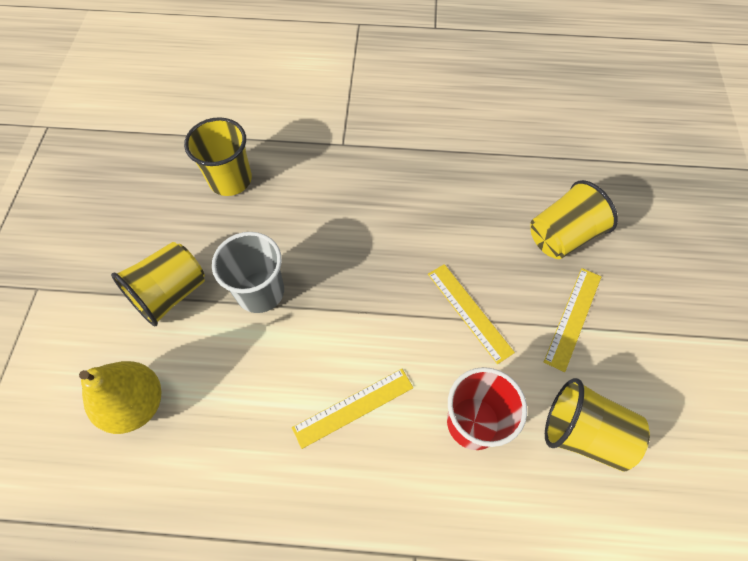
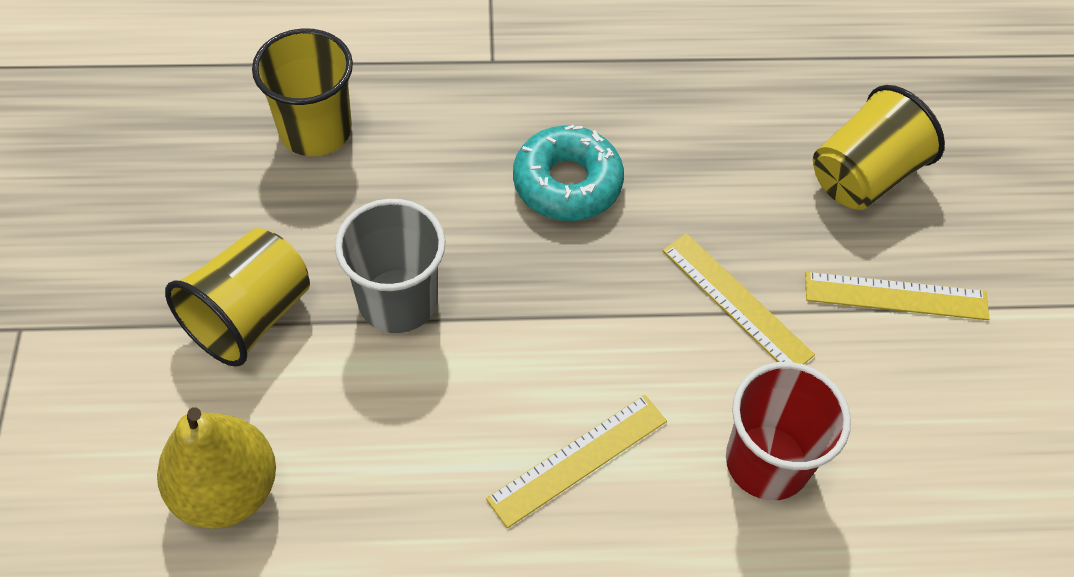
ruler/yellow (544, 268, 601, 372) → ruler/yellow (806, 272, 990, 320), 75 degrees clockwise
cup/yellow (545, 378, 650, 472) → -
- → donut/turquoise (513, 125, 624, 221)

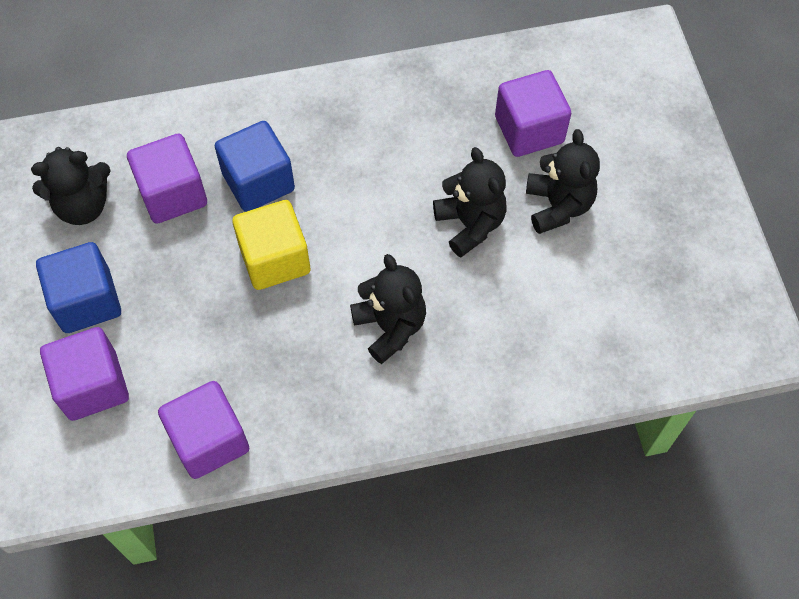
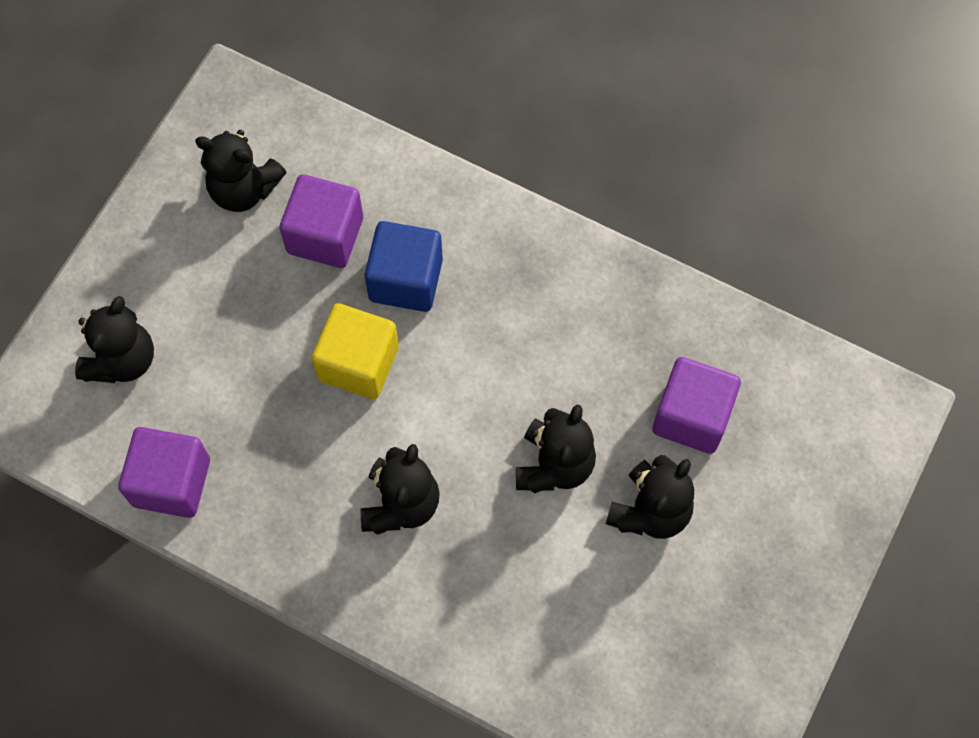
cube/blue (36, 242, 121, 333) → -
cube/purple (40, 327, 129, 421) → teddy bear/black (75, 296, 154, 383)

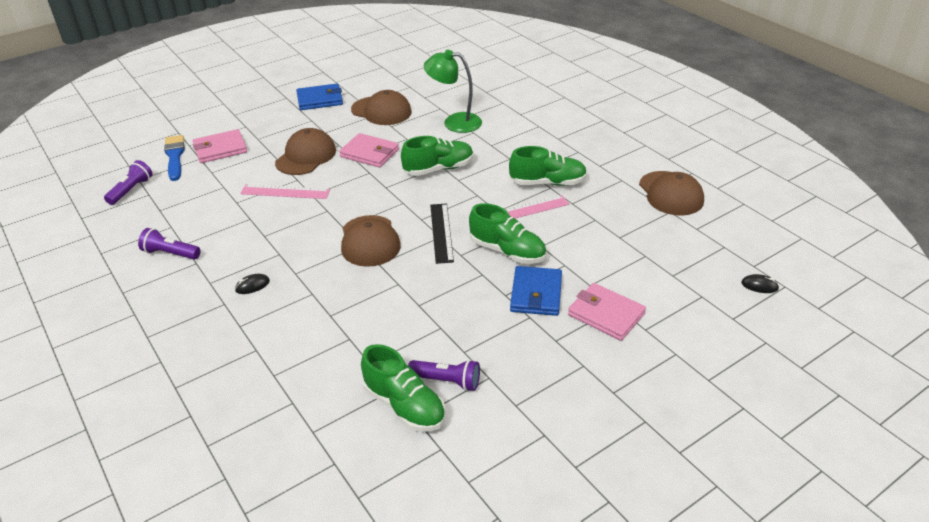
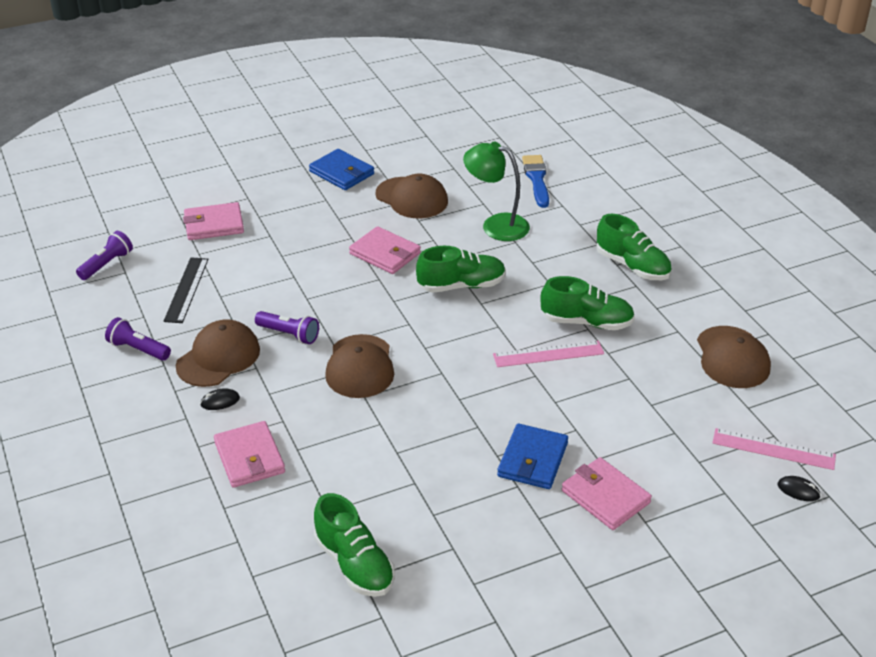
wallet/blue (296, 83, 343, 110) → wallet/blue (309, 149, 374, 190), 45 degrees clockwise
cap/brown (275, 128, 336, 175) → cap/brown (176, 320, 260, 387), move
brush/blue (164, 135, 185, 181) → brush/blue (522, 155, 549, 208), move
ruler/pink (240, 184, 330, 199) → ruler/pink (712, 428, 836, 470), move
ruler/black (430, 203, 454, 264) → ruler/black (164, 257, 209, 323), move
shoe/green (469, 203, 546, 264) → shoe/green (596, 214, 672, 280), move
flashlight/purple (408, 360, 480, 391) → flashlight/purple (255, 311, 319, 344), move
- → wallet/pink (214, 421, 285, 488)

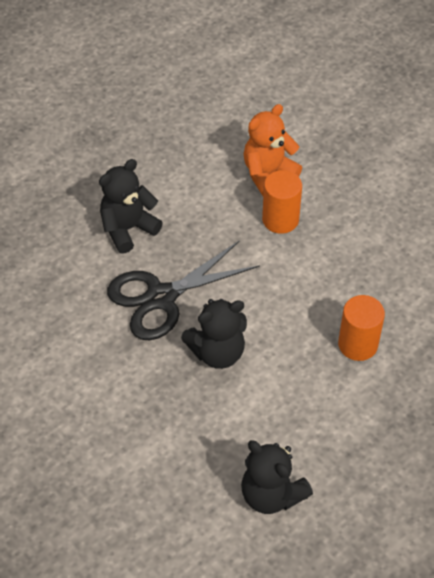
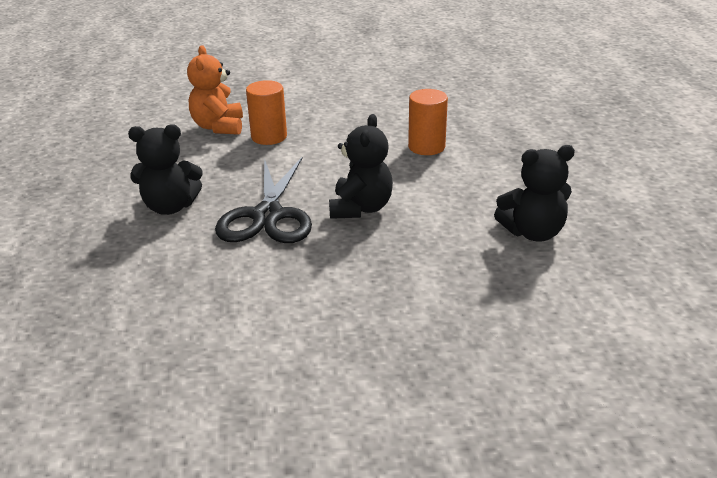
teddy bear/black (99, 159, 163, 254) → teddy bear/black (128, 124, 203, 215), 90 degrees counterclockwise

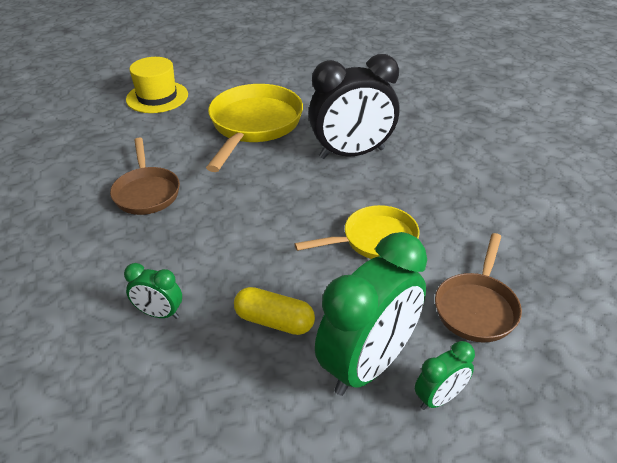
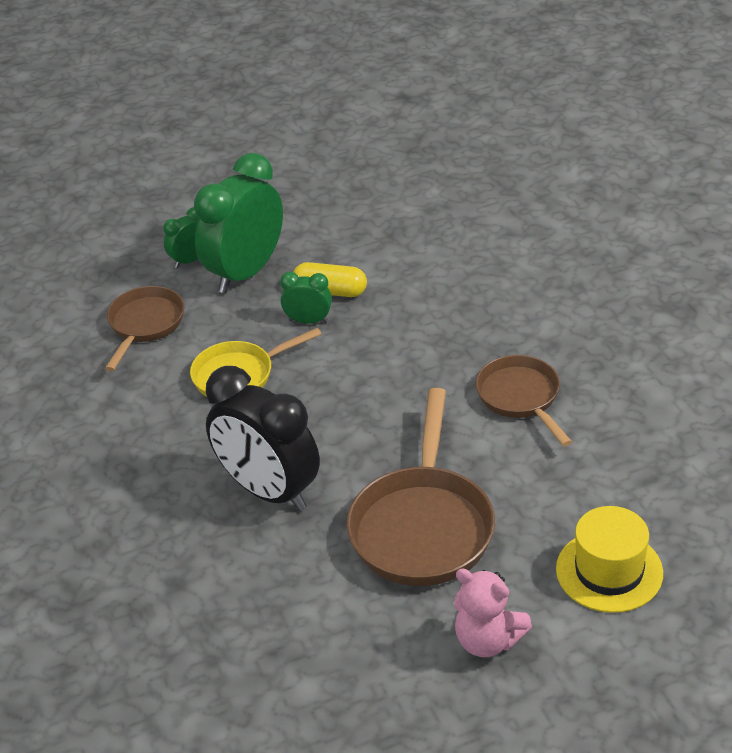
clock/black (309, 54, 399, 159) → clock/black (206, 366, 320, 511), 120 degrees counterclockwise
pan/yellow (206, 84, 303, 172) → pan/brown (347, 388, 495, 586)
clock/green (124, 263, 182, 319) → clock/green (280, 272, 332, 324), move
- → teddy bear/pink (454, 568, 532, 657)

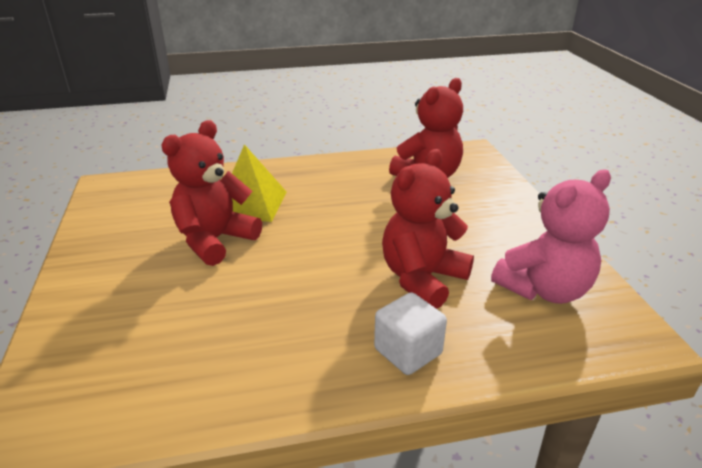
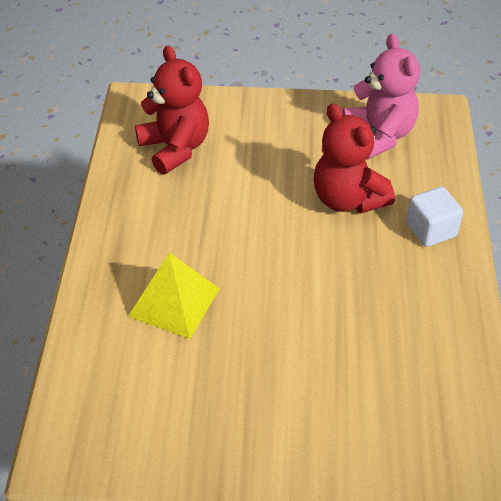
teddy bear/red (161, 120, 262, 266) → -

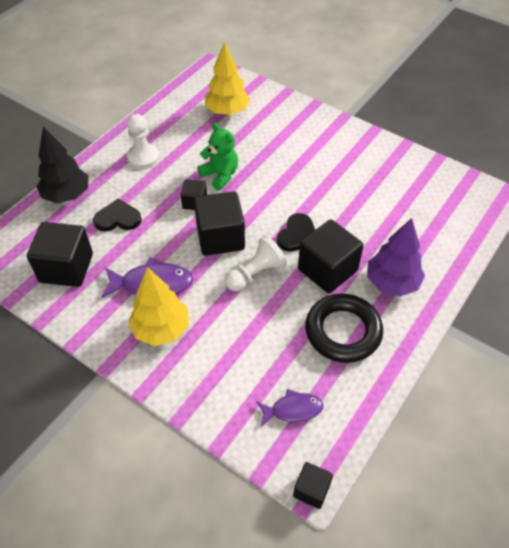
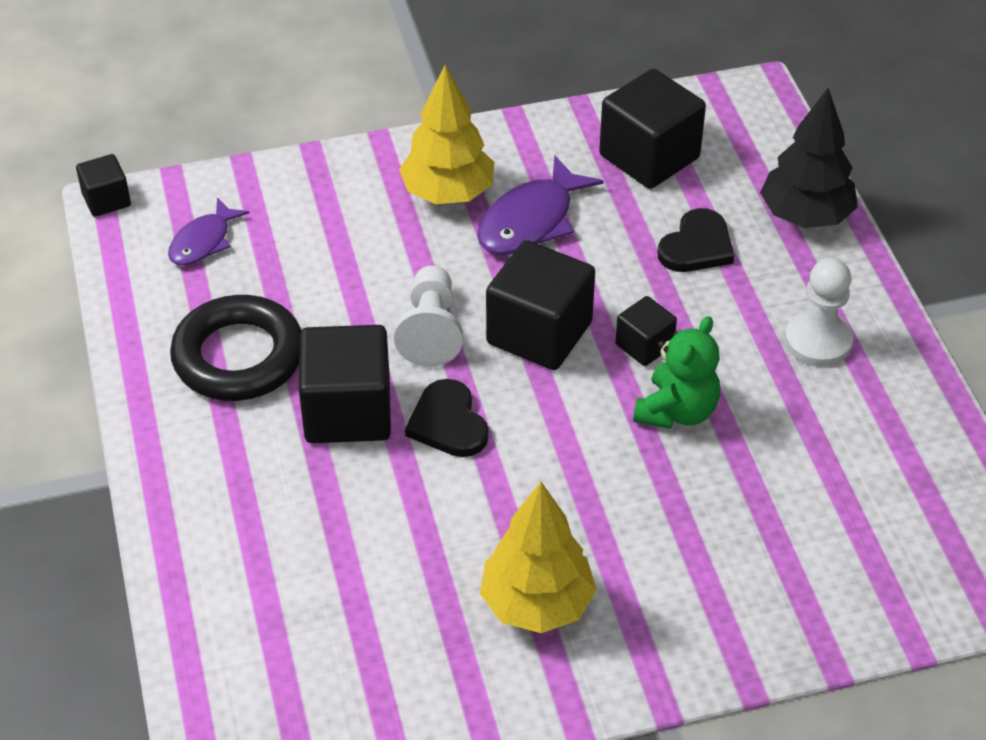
tree/yellow (205, 42, 250, 115) → tree/yellow (480, 482, 597, 633), move
teddy bear/green (197, 123, 238, 191) → teddy bear/green (633, 316, 720, 429), 60 degrees counterclockwise
tree/purple (367, 218, 425, 296) → -

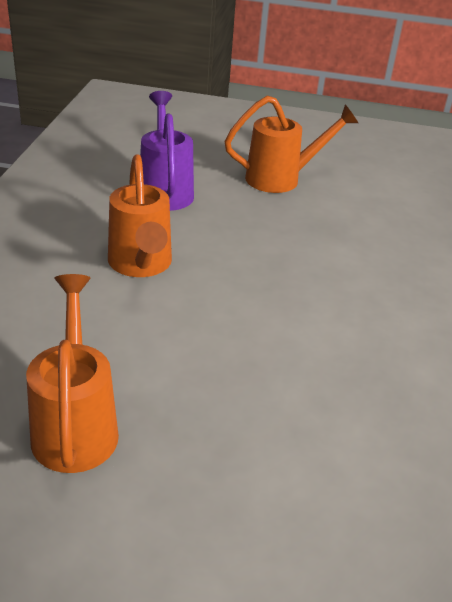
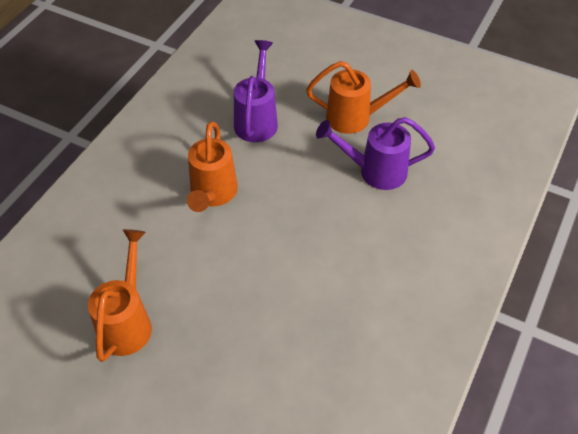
- → watering can/purple (316, 117, 435, 190)

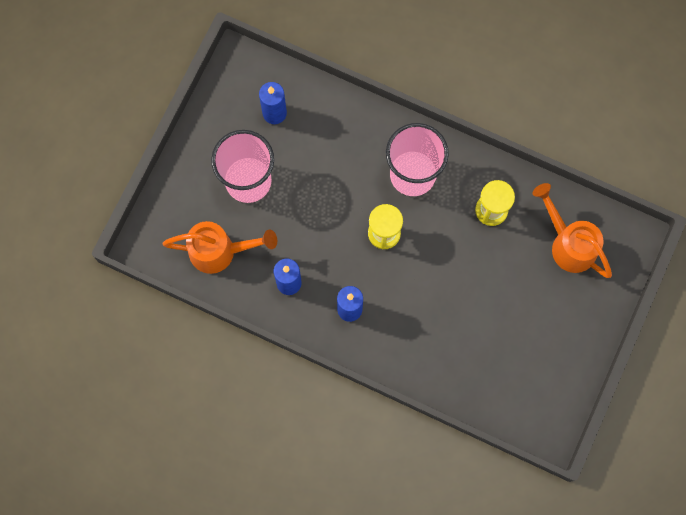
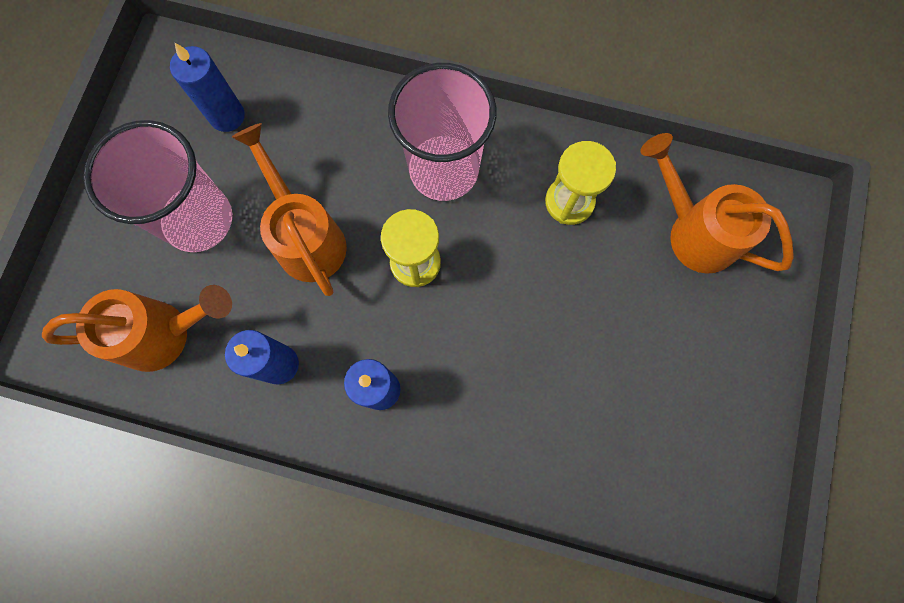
- → watering can/orange (232, 123, 347, 296)

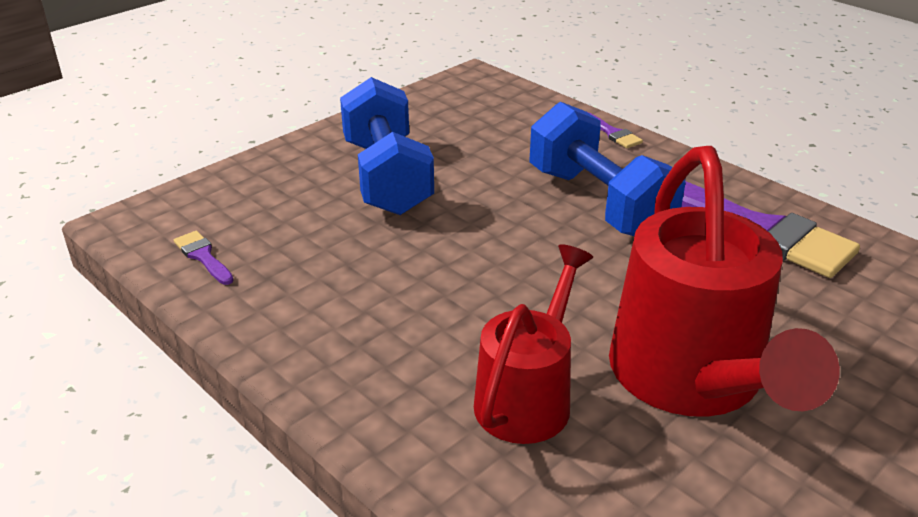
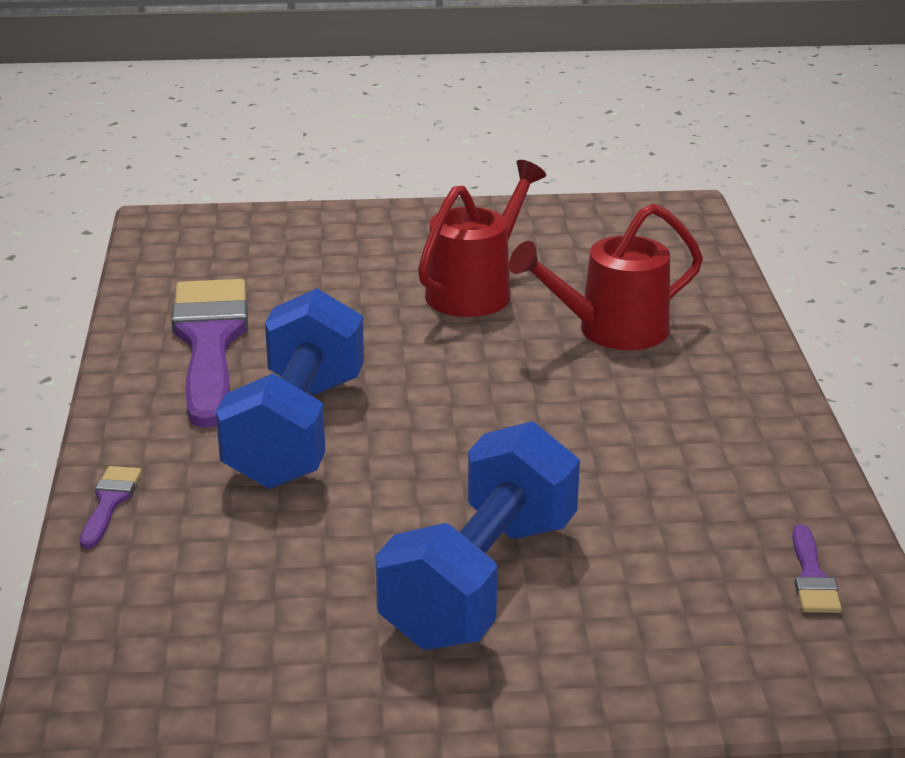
watering can/red (609, 146, 840, 417) → watering can/red (418, 160, 546, 317), x0.61

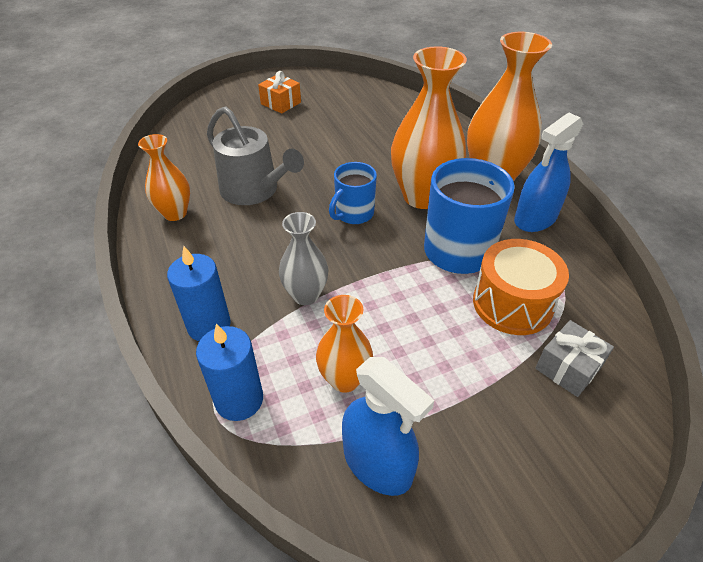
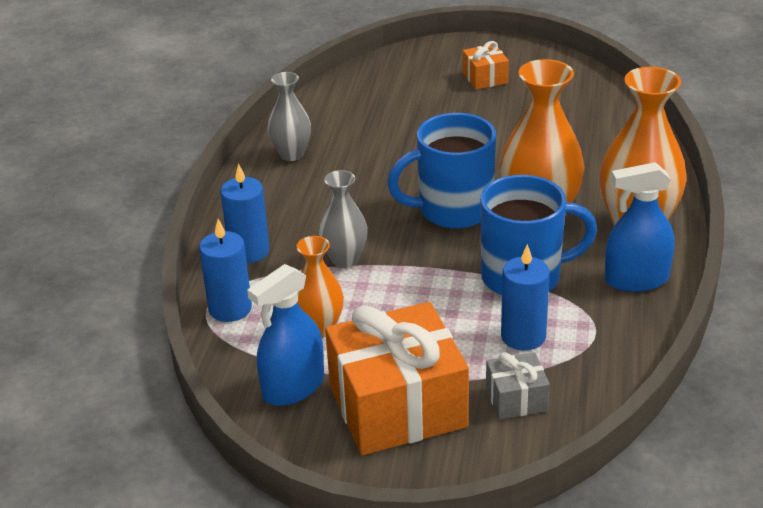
watering can/grey (207, 106, 304, 205) → -
vase/orange (138, 134, 190, 221) → vase/grey (268, 72, 311, 161)
mug/blue (329, 162, 377, 224) → mug/blue (387, 113, 496, 229), x1.69
drum/orange (473, 239, 569, 335) → candle/blue (501, 244, 550, 351)
spray bottle/blue (342, 357, 435, 496) → spray bottle/blue (247, 264, 324, 406), 60 degrees clockwise
- → gift/orange (325, 302, 469, 455)

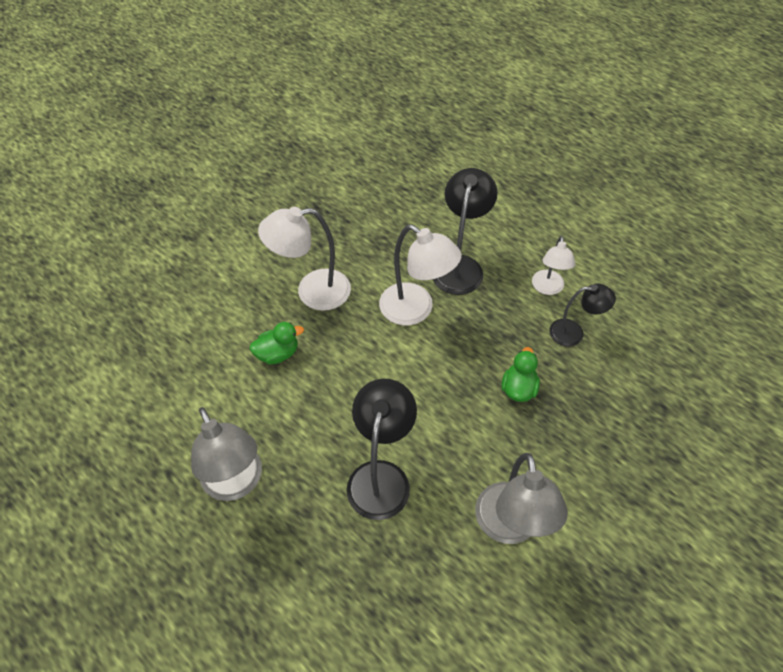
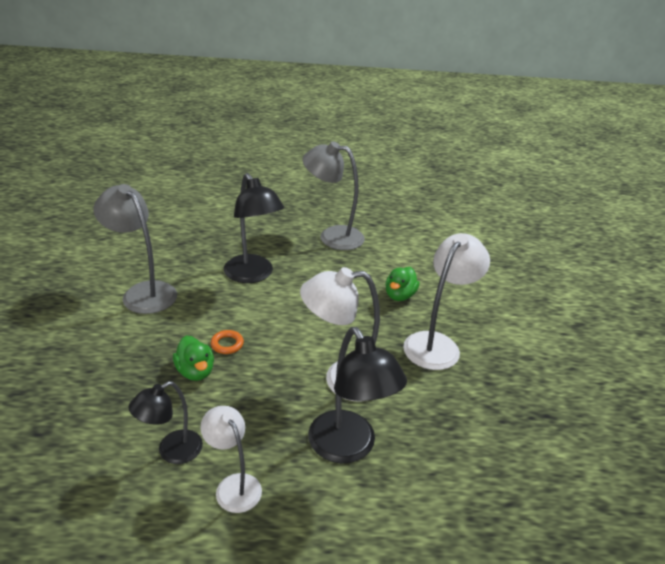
- → ring/orange (211, 330, 244, 354)

